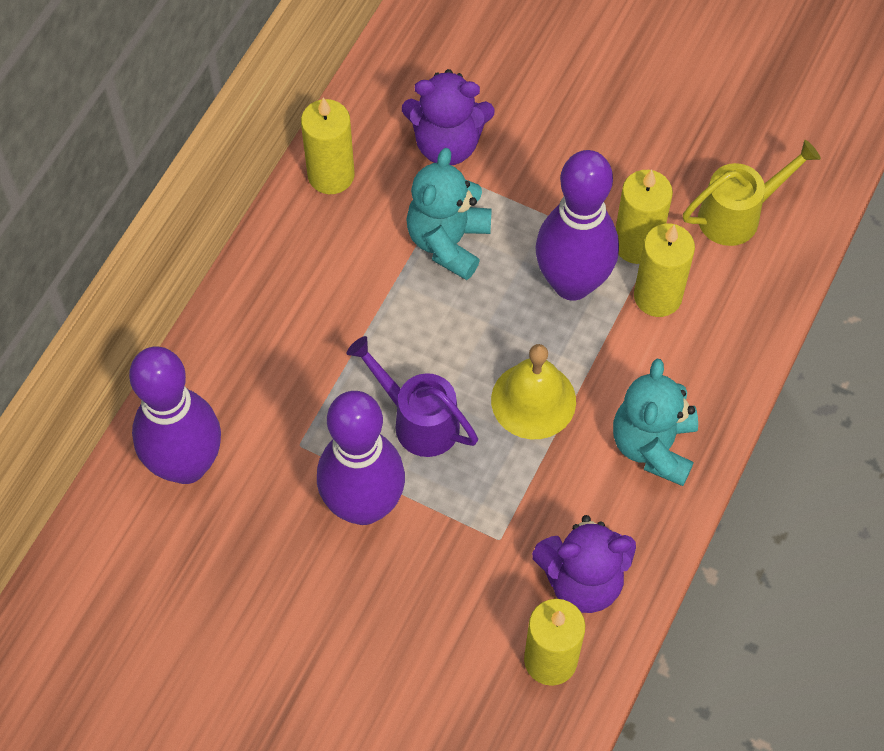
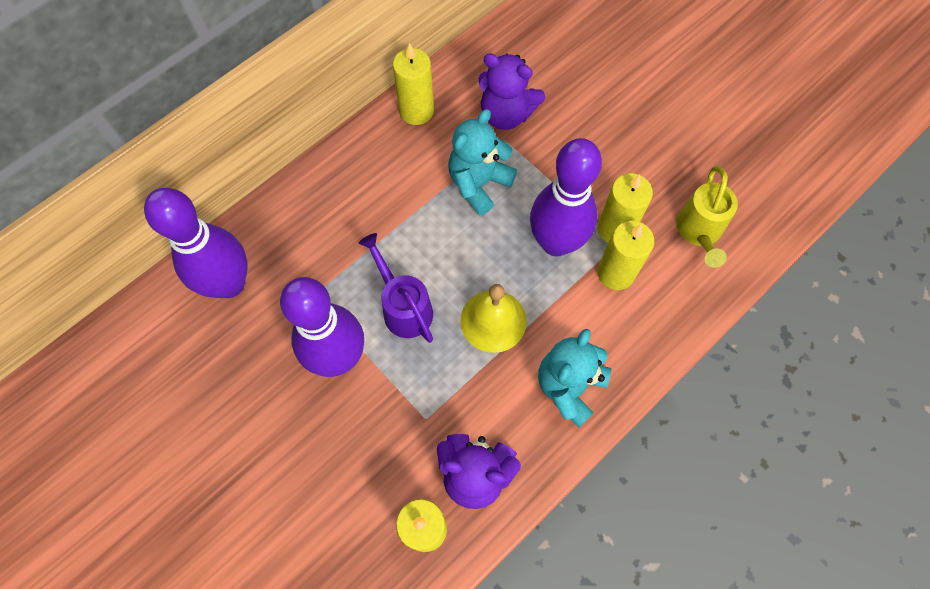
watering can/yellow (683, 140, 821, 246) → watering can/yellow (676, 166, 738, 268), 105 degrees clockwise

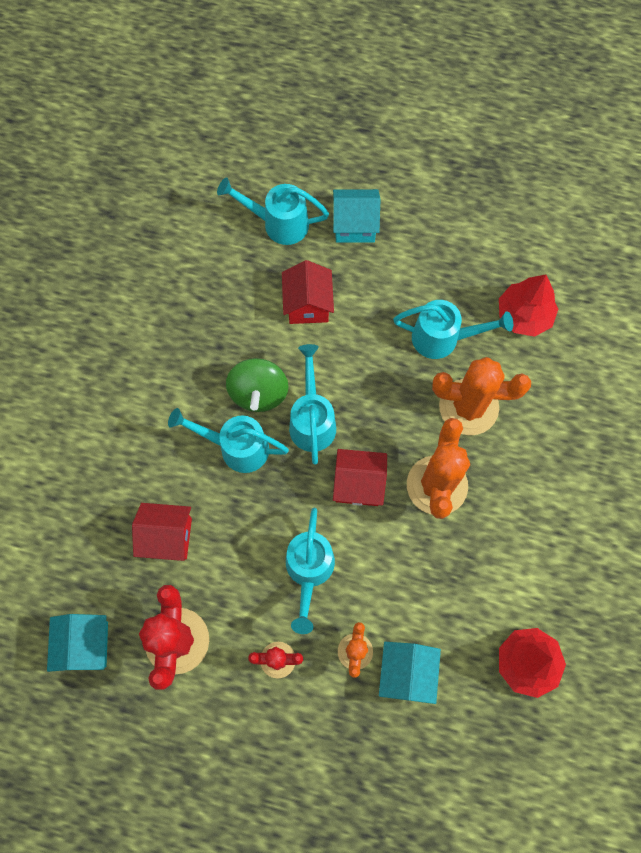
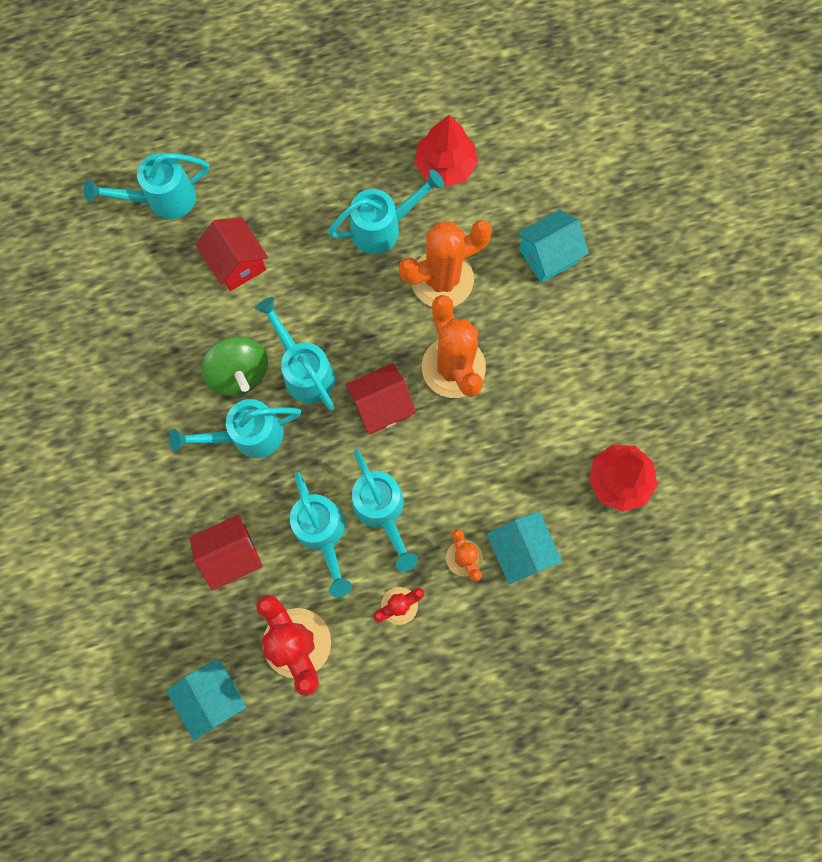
house/turquoise (333, 189, 380, 243) → house/turquoise (517, 210, 589, 283), move
- → watering can/turquoise (290, 472, 352, 597)

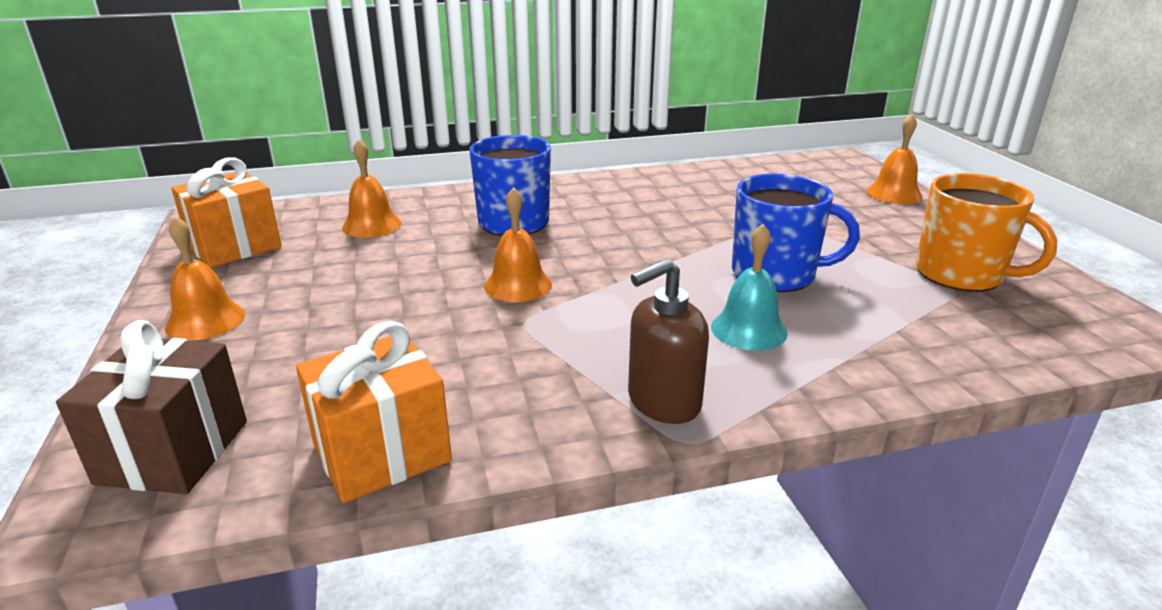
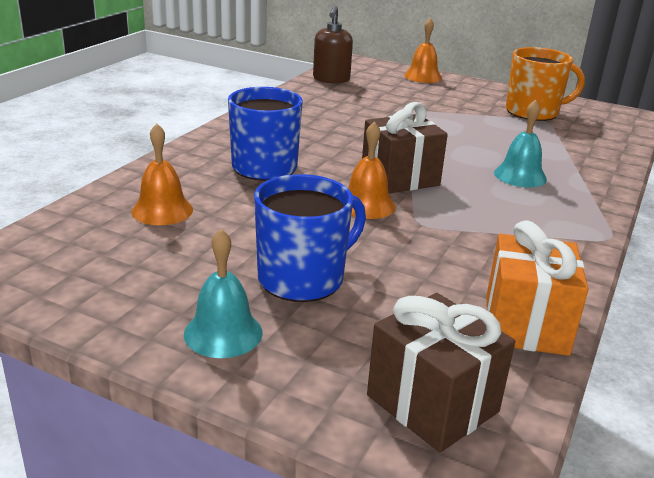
gift/orange (171, 157, 282, 268) → -
mug/blue (732, 174, 860, 292) → mug/blue (254, 174, 366, 302), move
bell/orange (165, 216, 245, 341) → bell/turquoise (184, 229, 263, 358)
soap dispenser/brown (628, 258, 709, 424) → soap dispenser/brown (313, 6, 353, 83), move
- → gift/brown (362, 102, 448, 193)

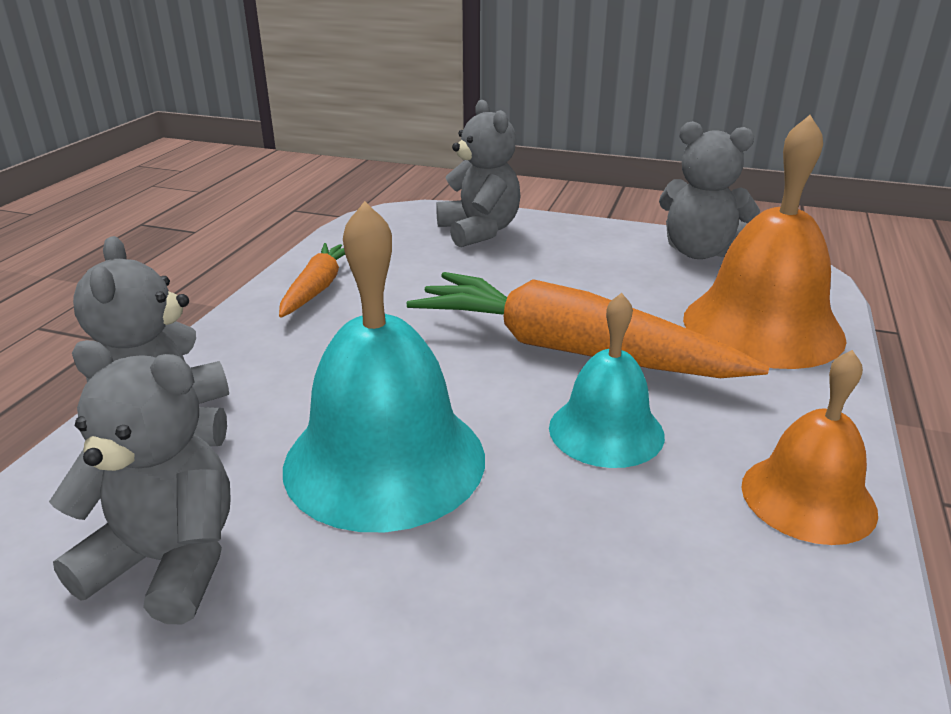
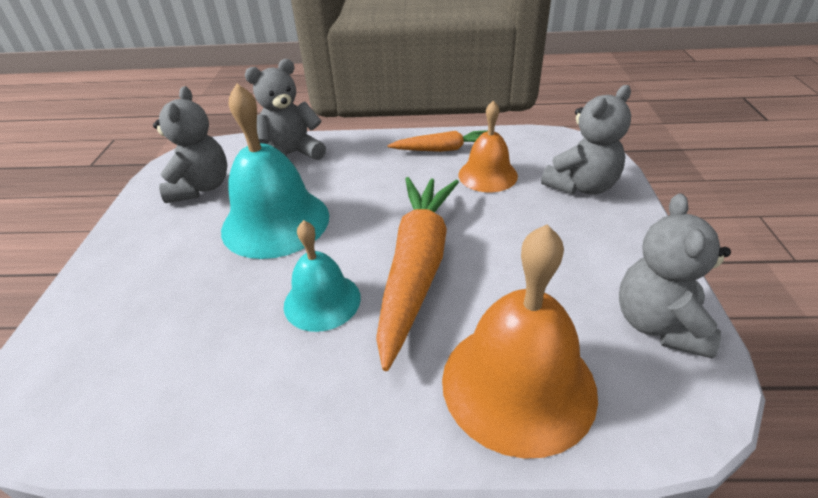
bell/orange (741, 350, 878, 545) → bell/orange (459, 101, 518, 192), move

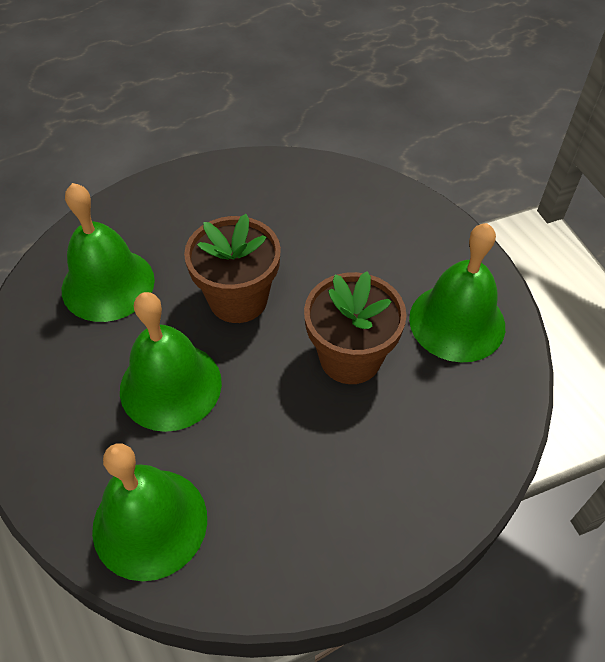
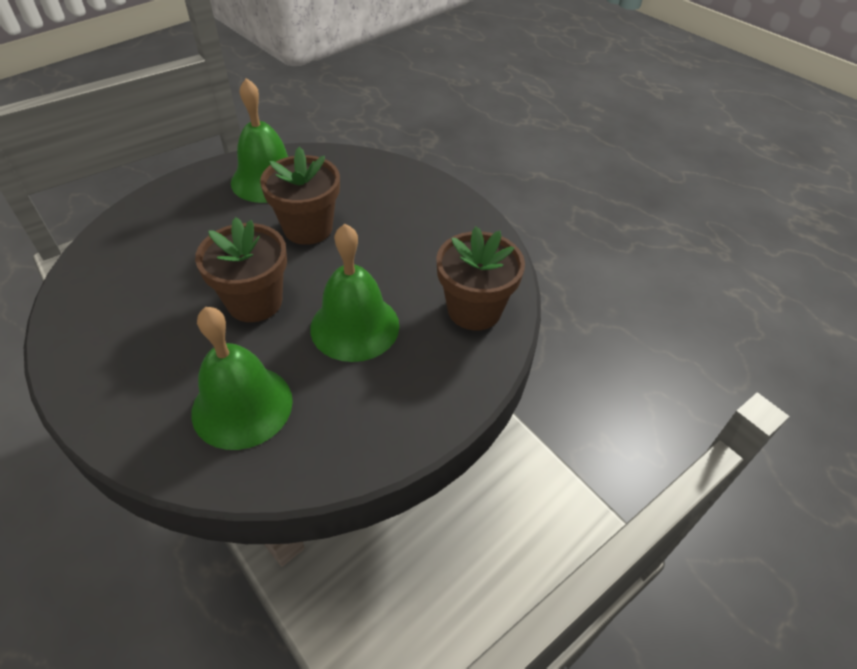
bell/green (92, 444, 207, 581) → flower pot/brown (436, 227, 525, 330)

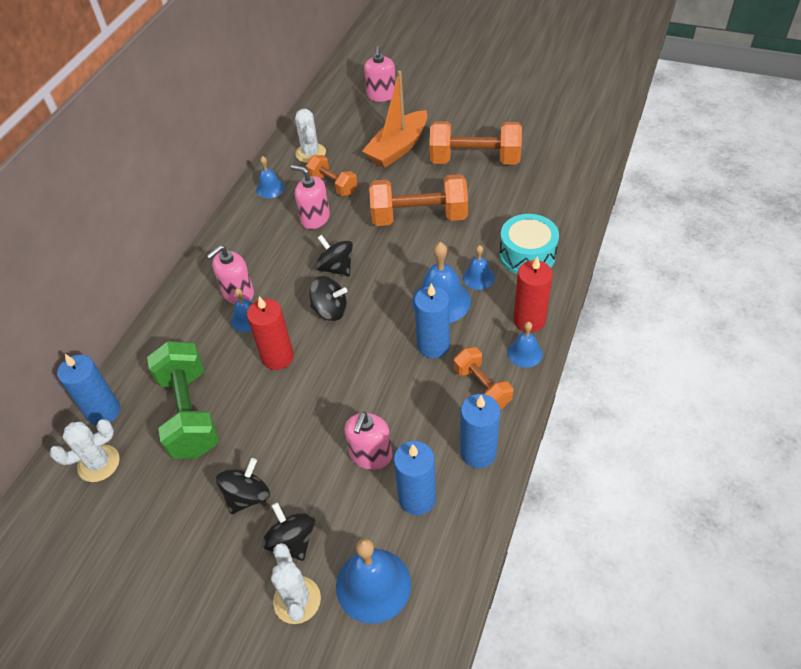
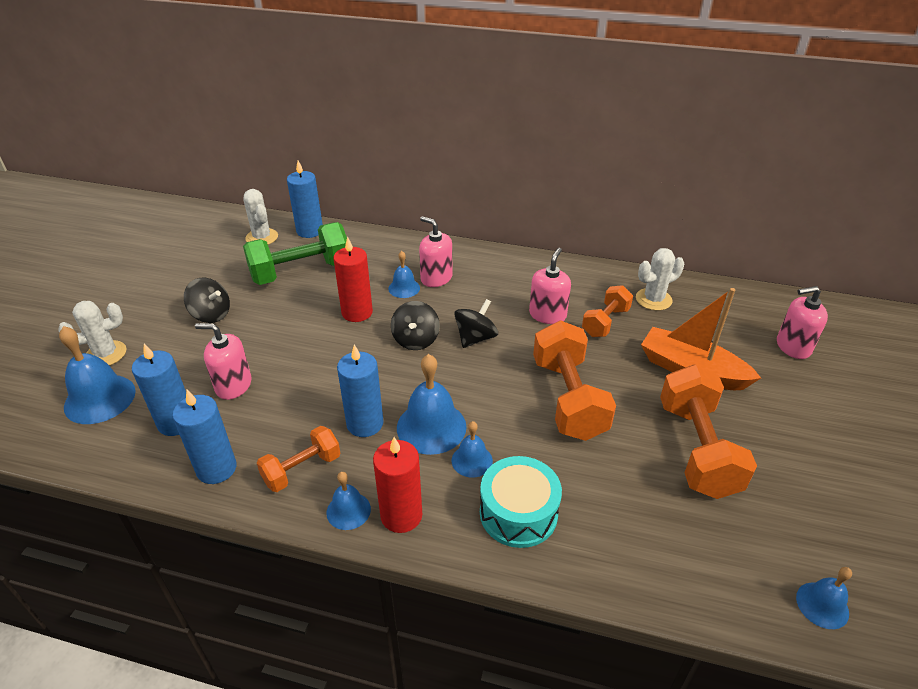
bell/blue (256, 156, 285, 198) → bell/blue (796, 567, 852, 629), move
spinning top/black (262, 502, 315, 561) → -

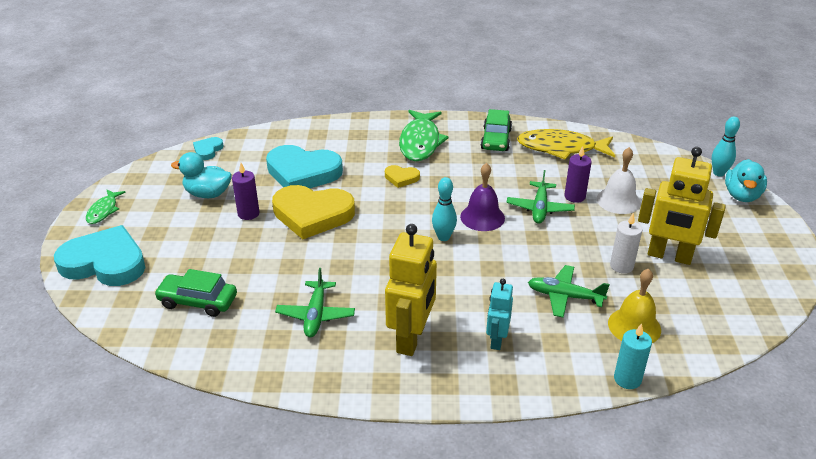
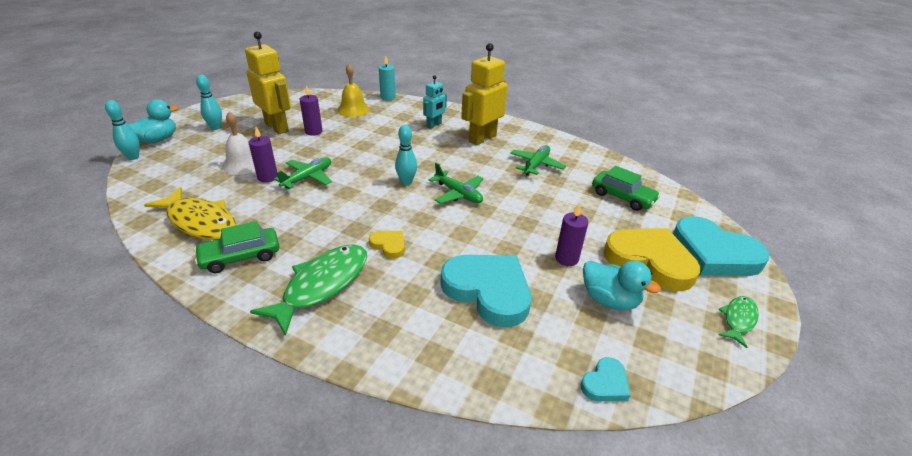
car/green (481, 109, 512, 151) → car/green (194, 221, 280, 273), 150 degrees counterclockwise
bell/purple (460, 163, 505, 231) → -
heart/yellow (272, 185, 355, 239) → heart/yellow (603, 228, 700, 291), move
candle/white (610, 213, 642, 274) → candle/purple (300, 85, 322, 136)
plane/green (528, 265, 610, 318) → plane/green (428, 163, 483, 204), move
- → bowling pin/turquoise (196, 75, 222, 130)

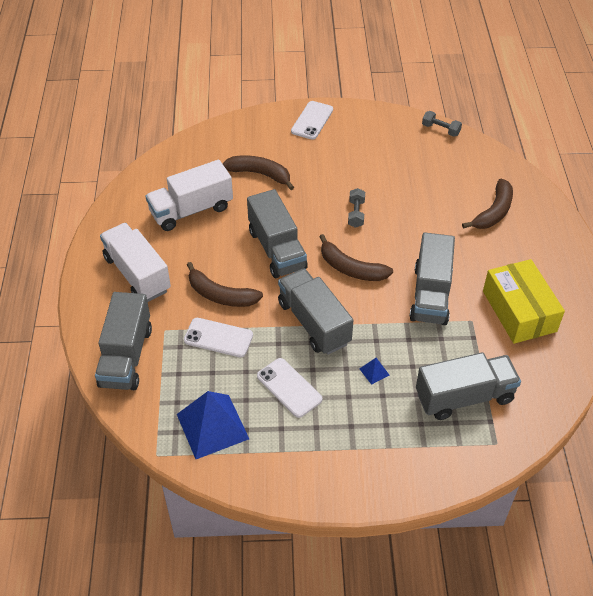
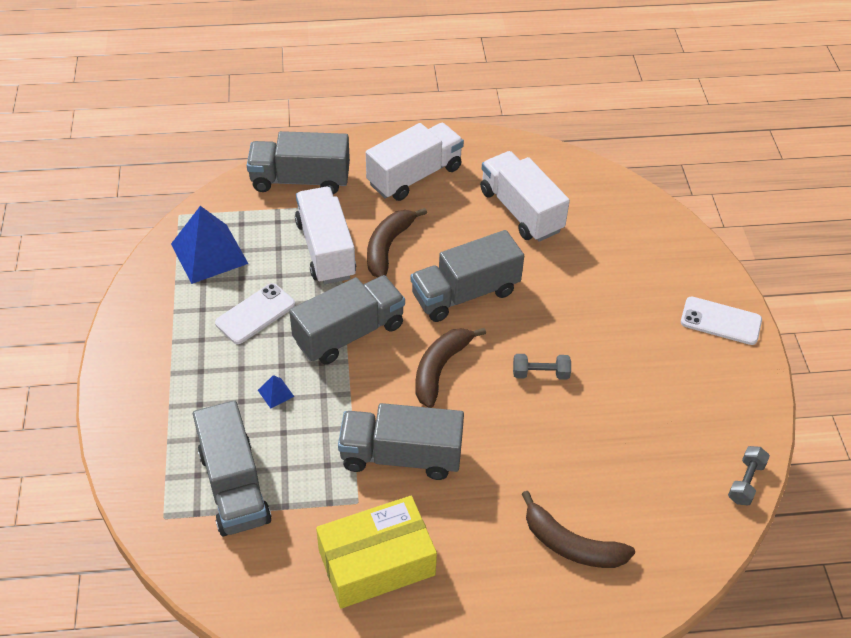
banana/brown (223, 155, 294, 190) → -
phone/white (184, 318, 253, 357) → truck/white (295, 187, 356, 284)

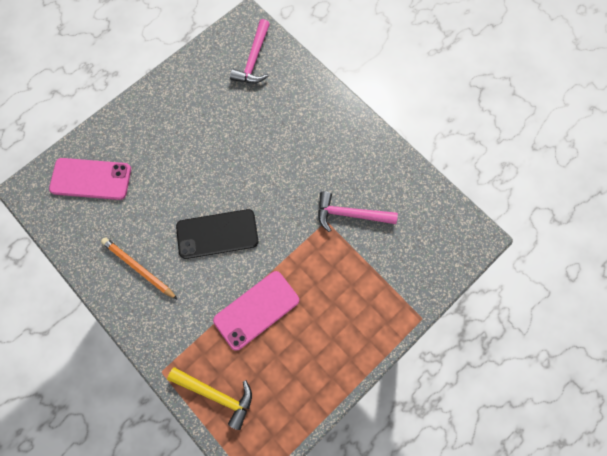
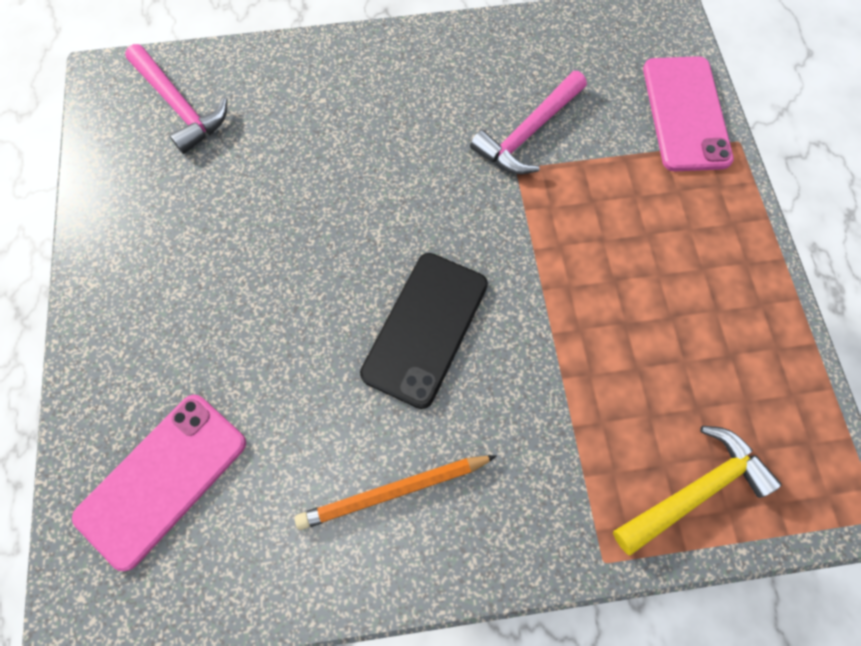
phone/pink (213, 271, 299, 351) → phone/pink (643, 56, 734, 171), move

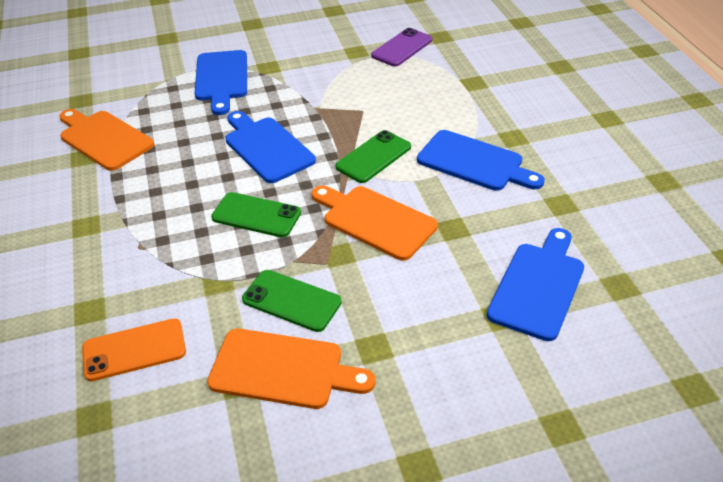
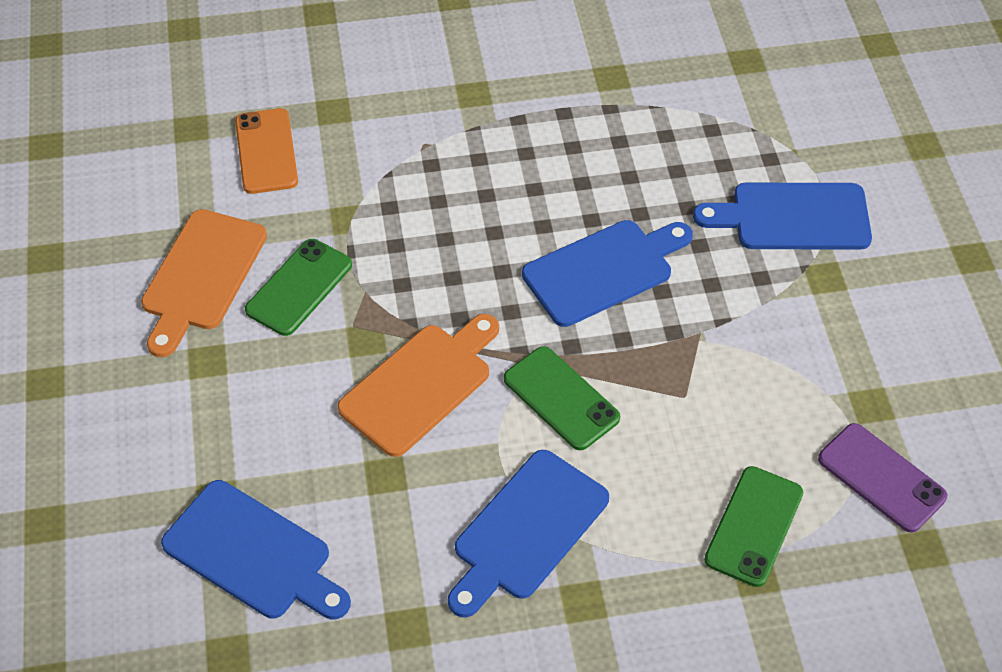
cutting board/orange (59, 109, 154, 171) → -
phone/green (211, 192, 301, 238) → phone/green (704, 466, 803, 587), move

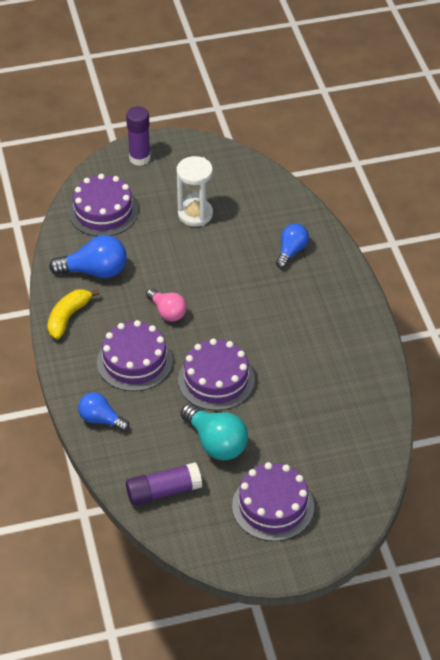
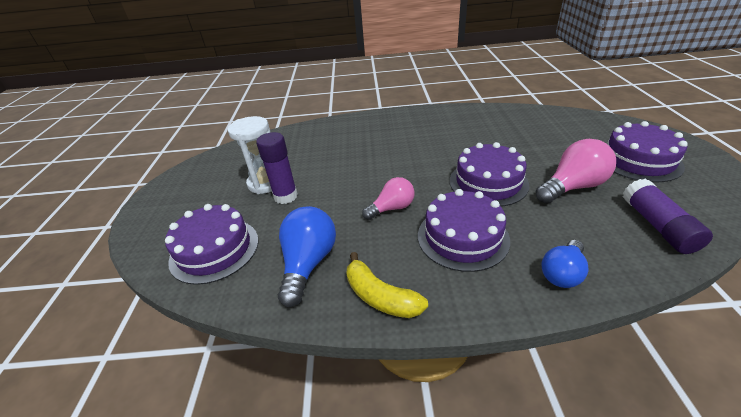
glue stick/purple (126, 106, 151, 166) → glue stick/purple (256, 132, 298, 204), move
light bulb/blue (276, 223, 309, 269) → -
light bulb/turquoise (181, 404, 248, 460) → light bulb/pink (536, 139, 616, 204)

